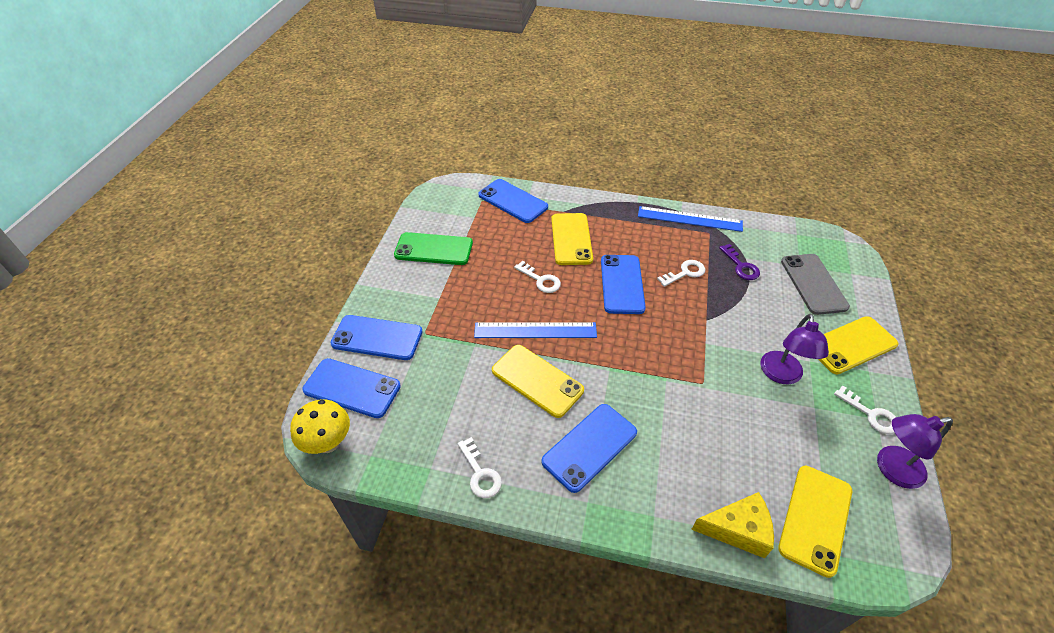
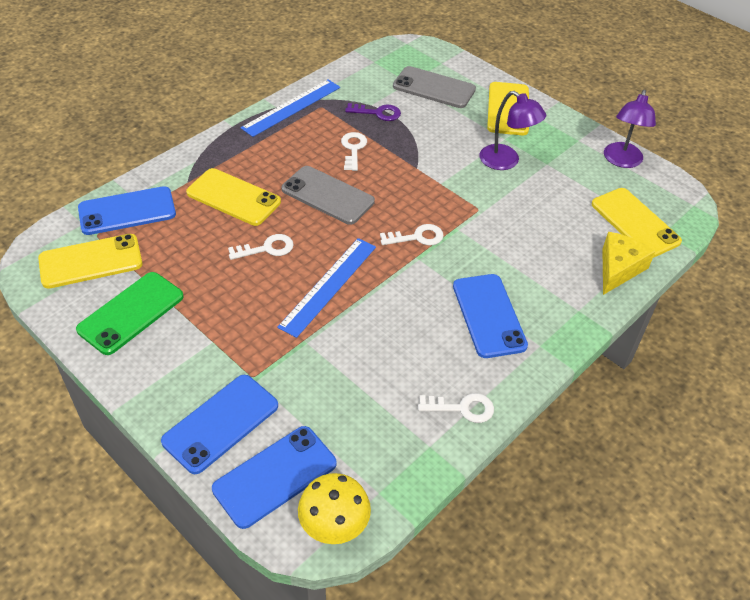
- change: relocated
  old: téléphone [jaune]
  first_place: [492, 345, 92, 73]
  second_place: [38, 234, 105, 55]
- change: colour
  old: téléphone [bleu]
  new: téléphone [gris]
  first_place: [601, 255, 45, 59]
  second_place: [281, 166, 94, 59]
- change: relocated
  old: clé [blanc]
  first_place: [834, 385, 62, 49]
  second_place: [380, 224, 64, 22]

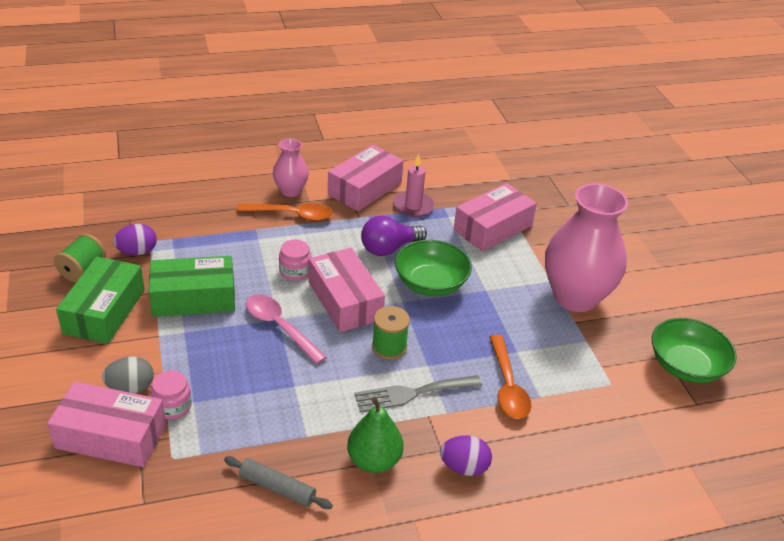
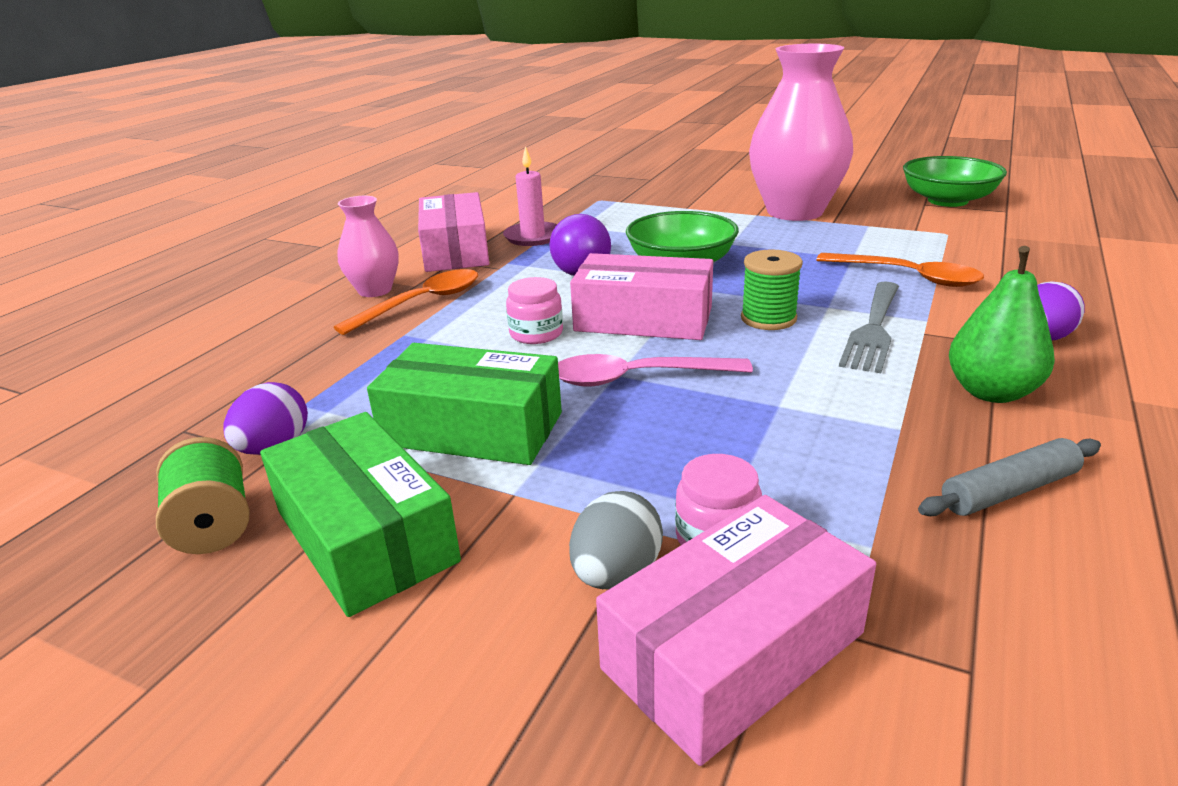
- change: spun
  old: boîte [vert]
  first_place: [149, 256, 86, 61]
  second_place: [367, 343, 195, 122]
  degrees: 75
- change: missing
  old: boîte [rose]
  first_place: [453, 183, 84, 69]

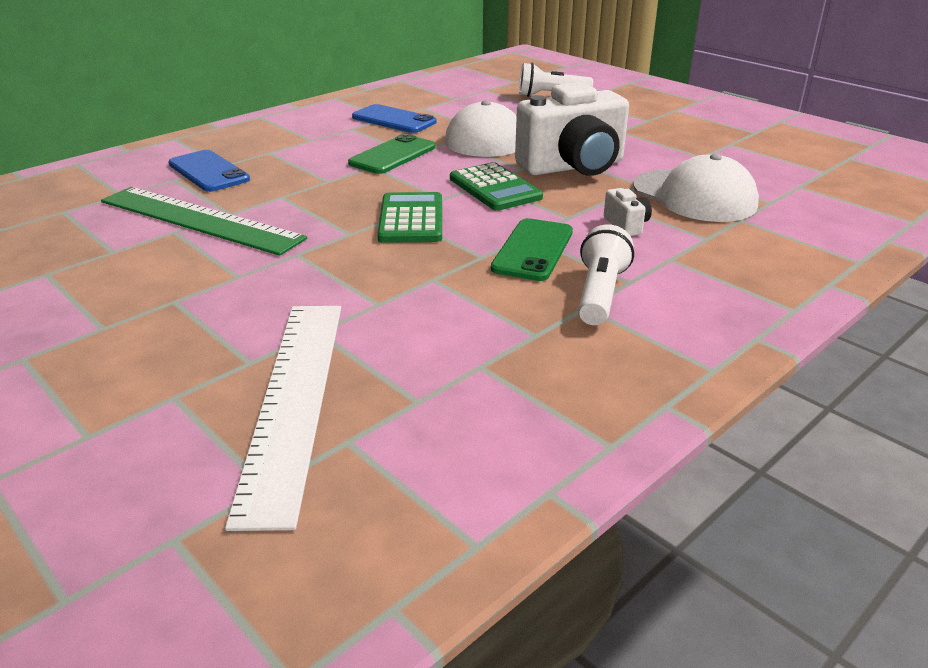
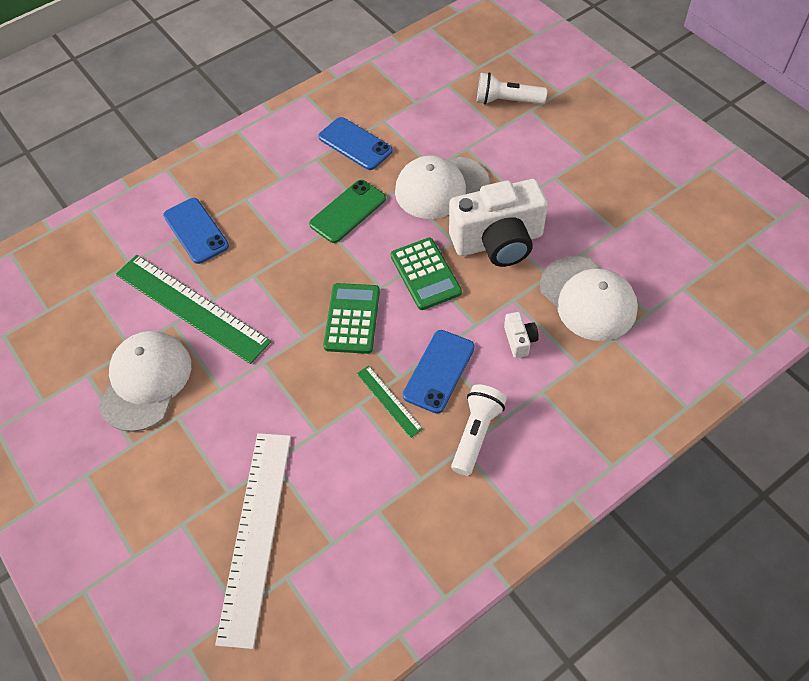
- change: colour
  old: téléphone [vert]
  new: téléphone [bleu]
  first_place: [491, 218, 82, 63]
  second_place: [403, 330, 72, 84]
- change: appeared
  new: casquette [blanc]
  second_place: [99, 331, 92, 101]
- change: appeared
  new: règle [vert]
  second_place: [357, 365, 66, 73]

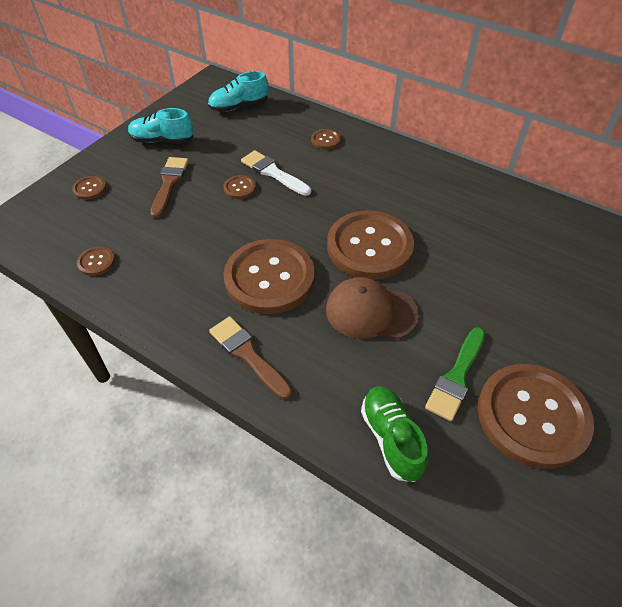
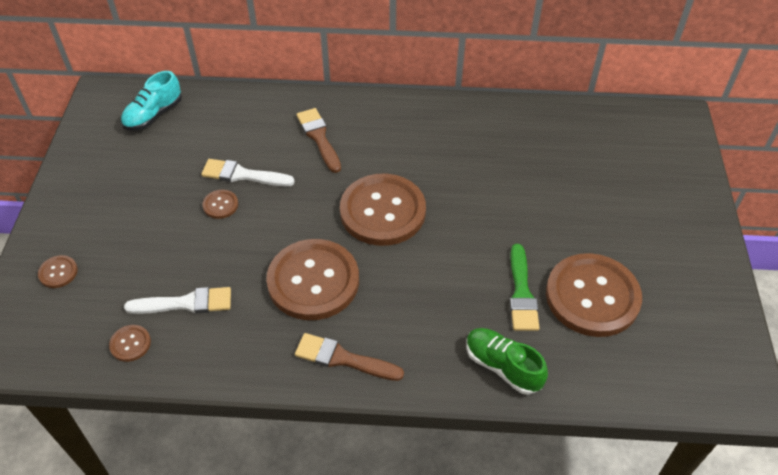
- change: missing
  old: chaussure [turquoise]
  first_place: [128, 108, 65, 35]
- change: relocated
  old: pinceau [marron]
  first_place: [151, 157, 38, 61]
  second_place: [297, 108, 44, 65]
- change: missing
  old: bouton [marron]
  first_place: [311, 129, 30, 20]
- change: missing
  old: casquette [marron]
  first_place: [326, 277, 93, 62]
- change: appeared
  new: pinceau [blanc]
  second_place: [124, 287, 107, 27]

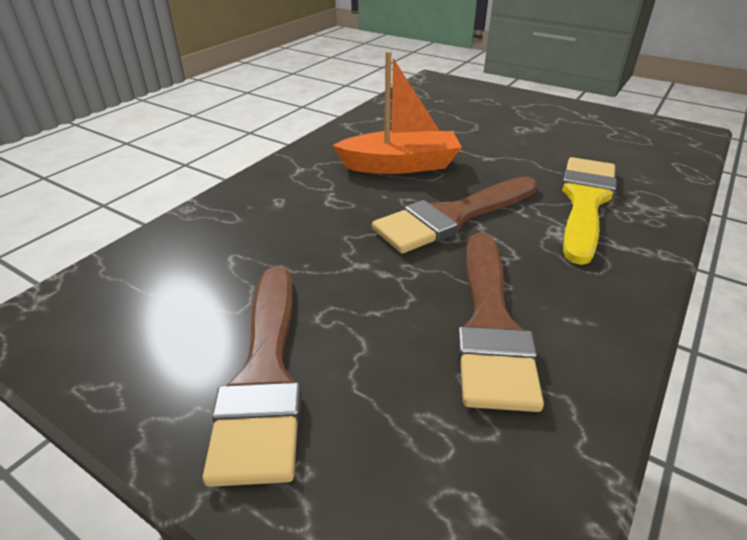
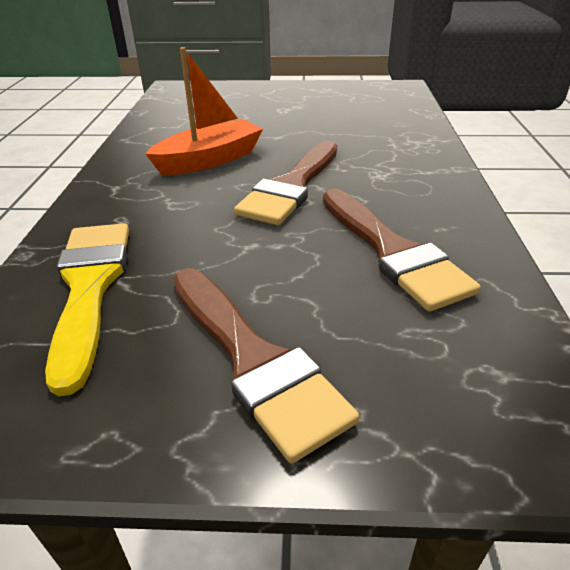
- change: relocated
  old: pinceau [jaune]
  first_place: [561, 157, 56, 108]
  second_place: [45, 223, 84, 173]

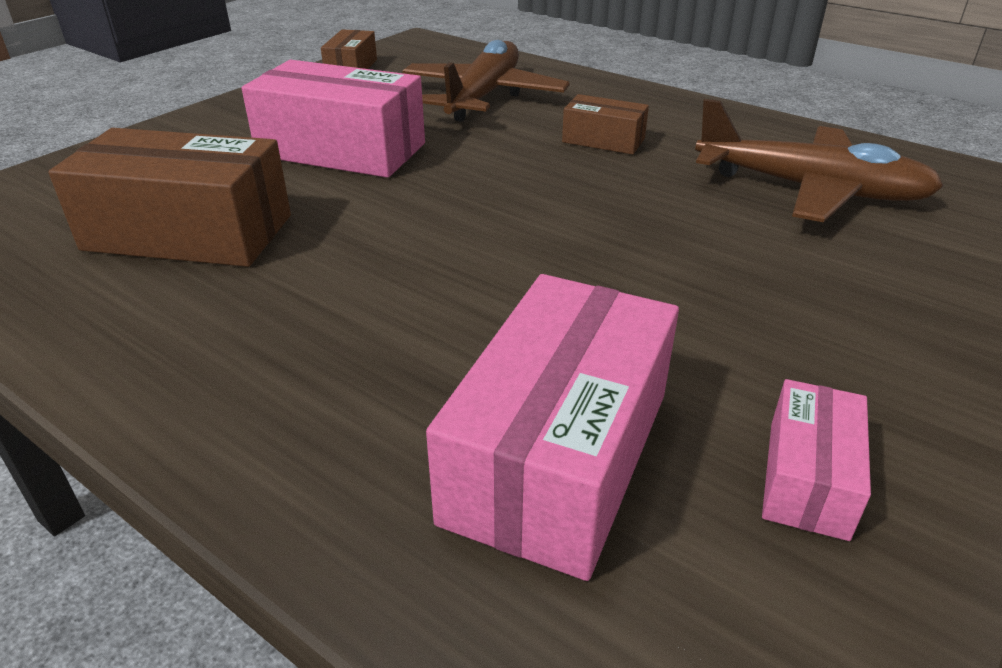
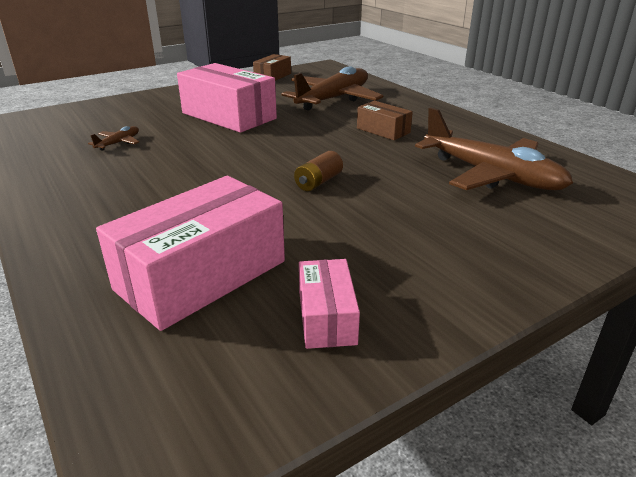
- change: exchanged
  old: boîte [marron]
  new: avion [marron]
  first_place: [48, 128, 243, 139]
  second_place: [88, 126, 51, 25]
- change: spun
  old: boîte [rose]
  first_place: [762, 379, 109, 162]
  second_place: [299, 259, 61, 90]
  degrees: -45
- change: appeared
  new: pile [marron]
  second_place: [294, 151, 49, 40]

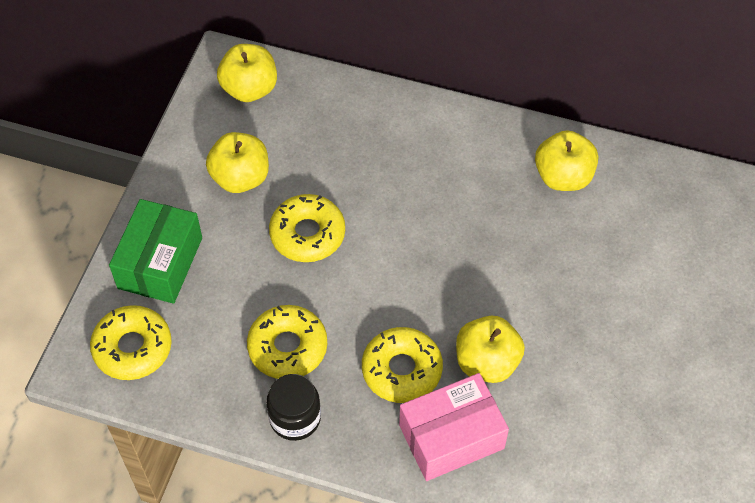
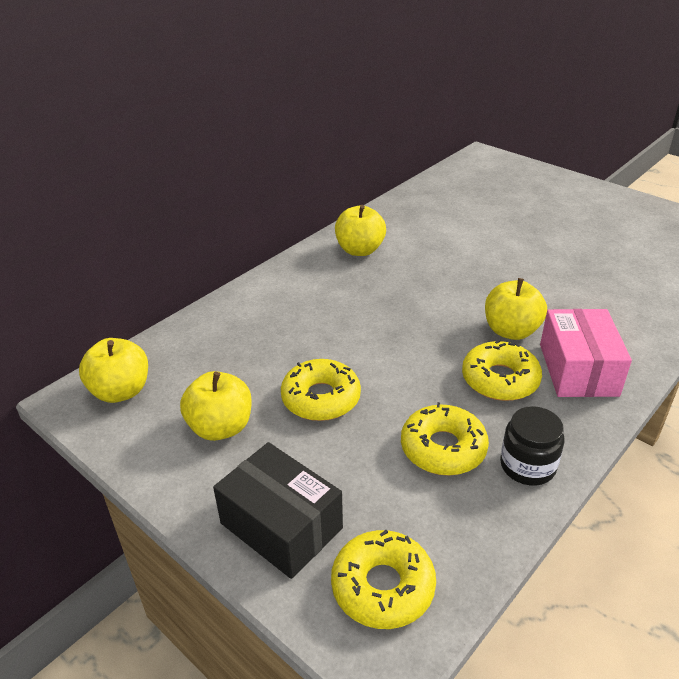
- change: colour
  old: boîte [vert]
  new: boîte [noir]
  first_place: [109, 199, 93, 105]
  second_place: [213, 442, 130, 137]

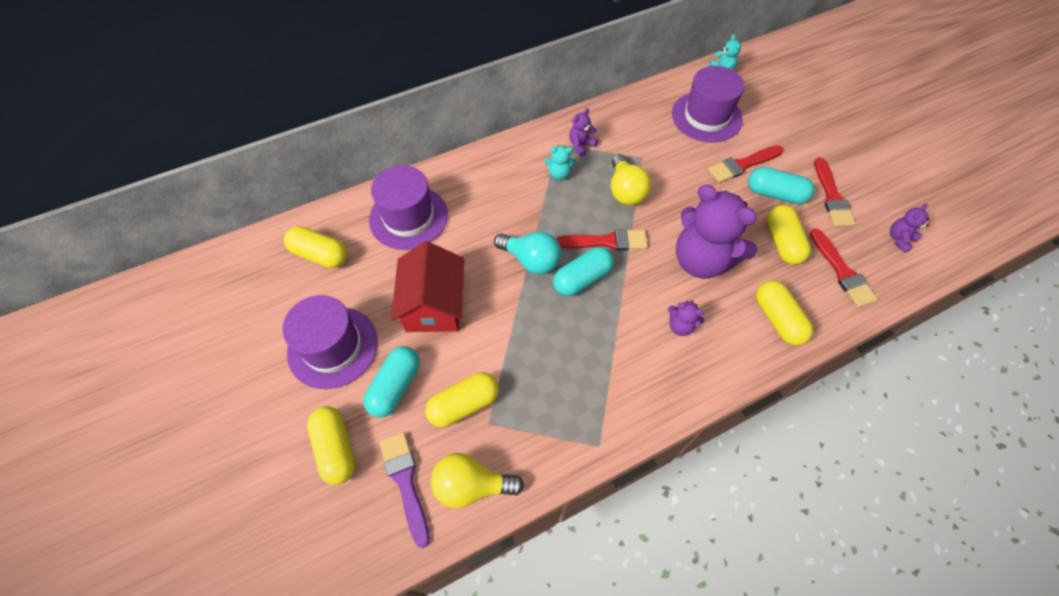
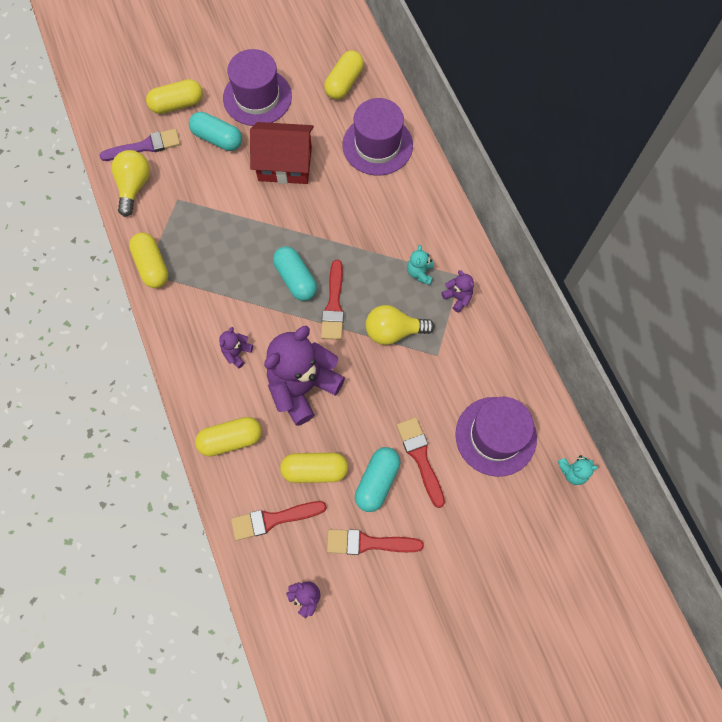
- change: relocated
  old: gélule [jaune]
  first_place: [425, 372, 74, 55]
  second_place: [129, 233, 40, 55]
- change: missing
  old: ampoule [turquoise]
  first_place: [494, 232, 68, 43]

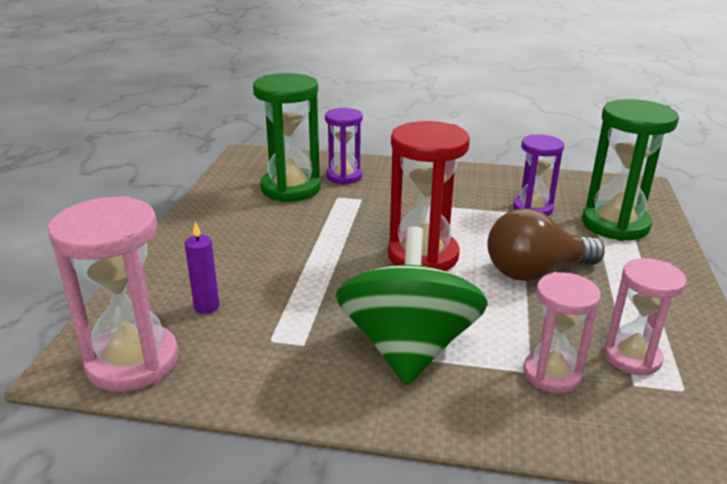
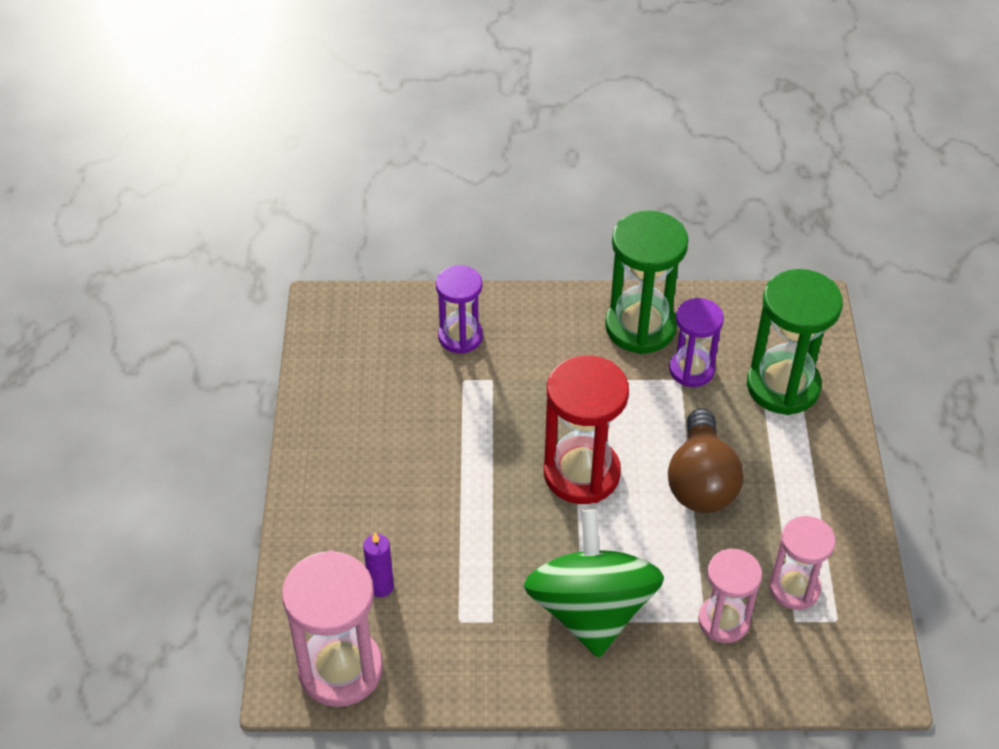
- change: relocated
  old: sablier [vert]
  first_place: [253, 73, 68, 129]
  second_place: [605, 211, 83, 143]
- change: spun
  old: ampoule [marron]
  first_place: [487, 208, 118, 73]
  second_place: [668, 408, 76, 105]
  degrees: -60

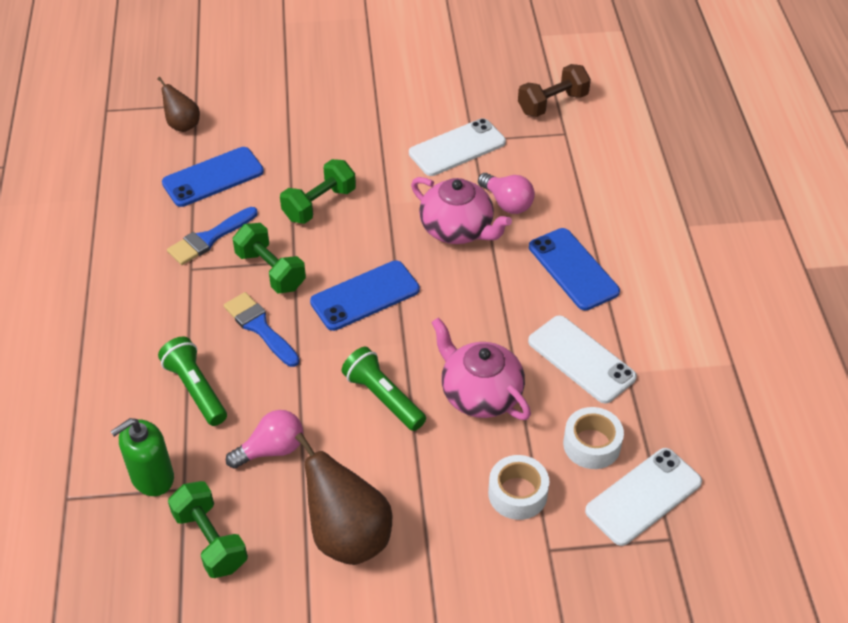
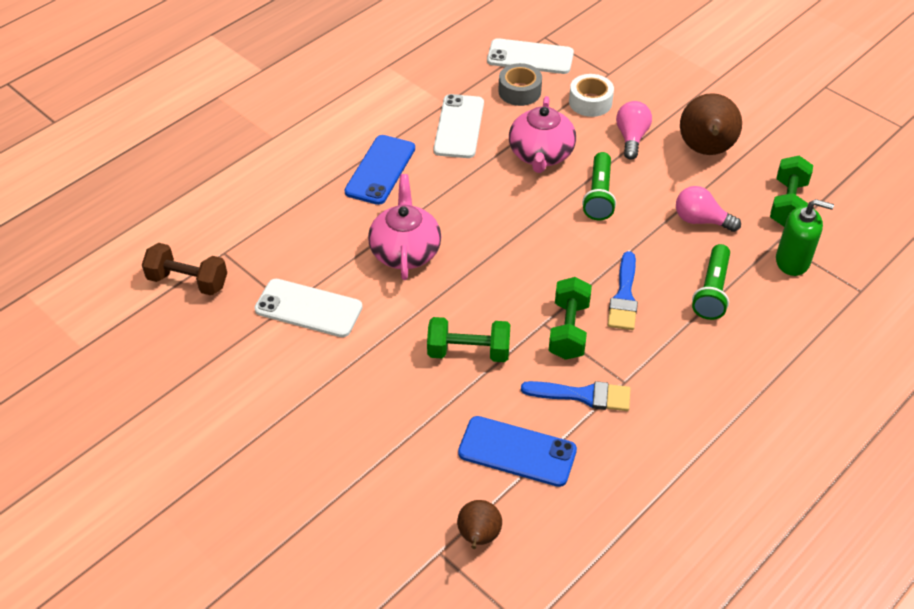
- change: missing
  old: téléphone [bleu]
  first_place: [310, 261, 110, 70]
- change: relocated
  old: ampoule [rose]
  first_place: [478, 173, 57, 41]
  second_place: [616, 101, 36, 59]
- change: colour
  old: ruban adhésif [blanc]
  new: ruban adhésif [gris]
  first_place: [563, 407, 61, 62]
  second_place: [498, 63, 44, 43]

